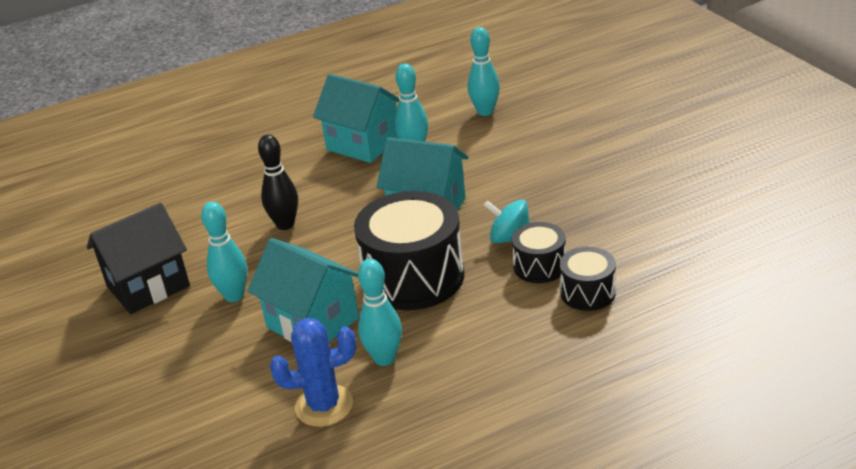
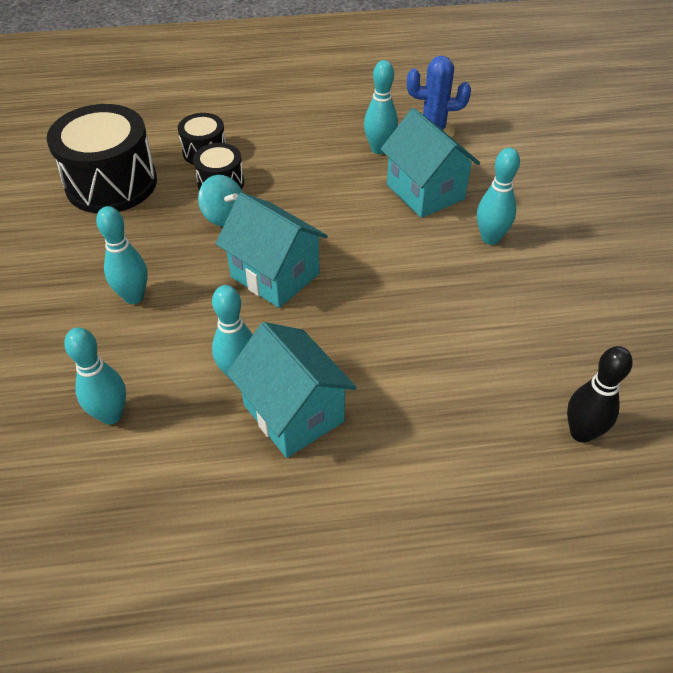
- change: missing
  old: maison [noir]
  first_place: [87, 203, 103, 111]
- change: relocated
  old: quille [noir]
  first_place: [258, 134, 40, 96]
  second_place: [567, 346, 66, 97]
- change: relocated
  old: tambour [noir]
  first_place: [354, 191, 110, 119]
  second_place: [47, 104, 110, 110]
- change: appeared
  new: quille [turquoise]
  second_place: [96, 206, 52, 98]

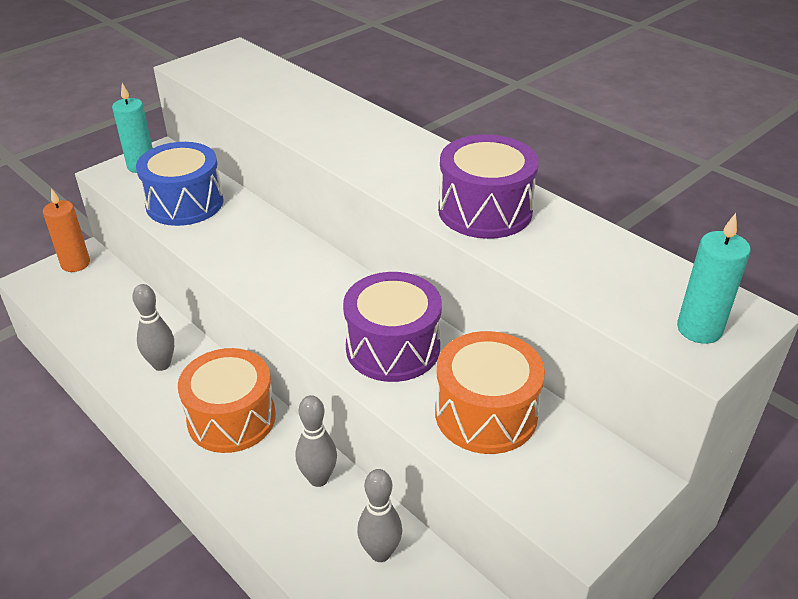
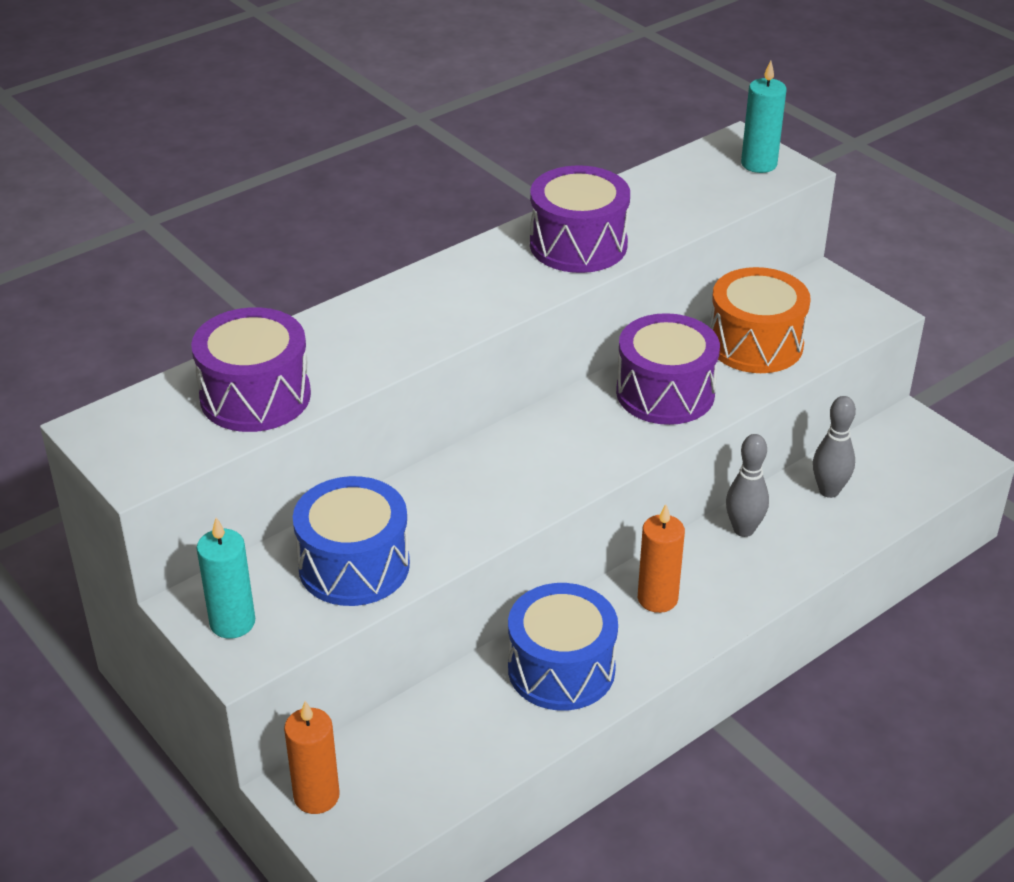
- change: exchanged
  old: quille [gris]
  new: tambour [bleu]
  first_place: [132, 284, 42, 87]
  second_place: [508, 583, 110, 128]
- change: exchanged
  old: tambour [orange]
  new: bougie [orange]
  first_place: [178, 348, 98, 105]
  second_place: [638, 504, 47, 109]
- change: appeared
  new: tambour [violet]
  second_place: [191, 307, 120, 125]

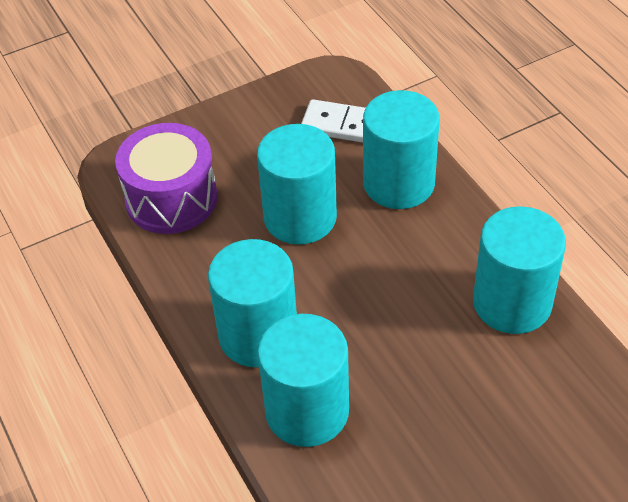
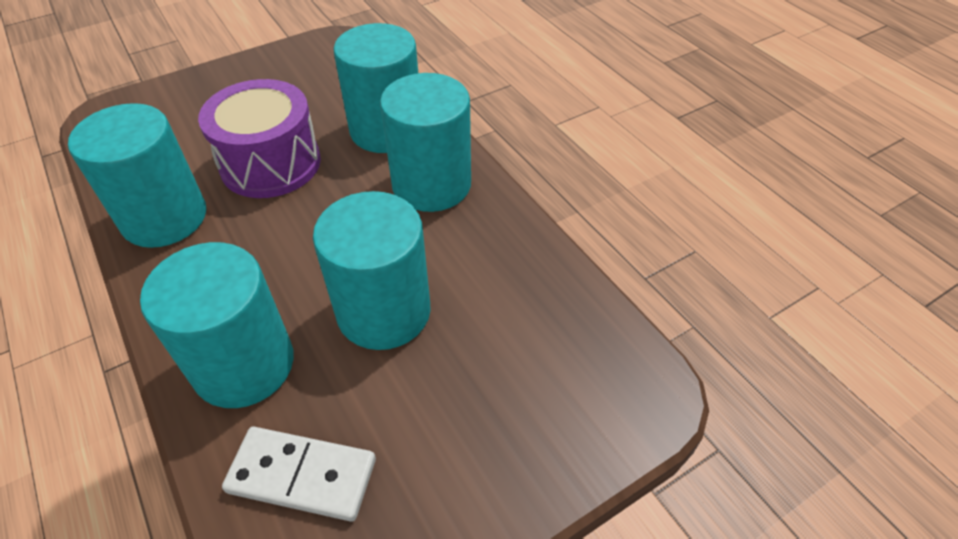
- change: relocated
  old: tambour [violet]
  first_place: [115, 123, 103, 111]
  second_place: [198, 79, 123, 119]

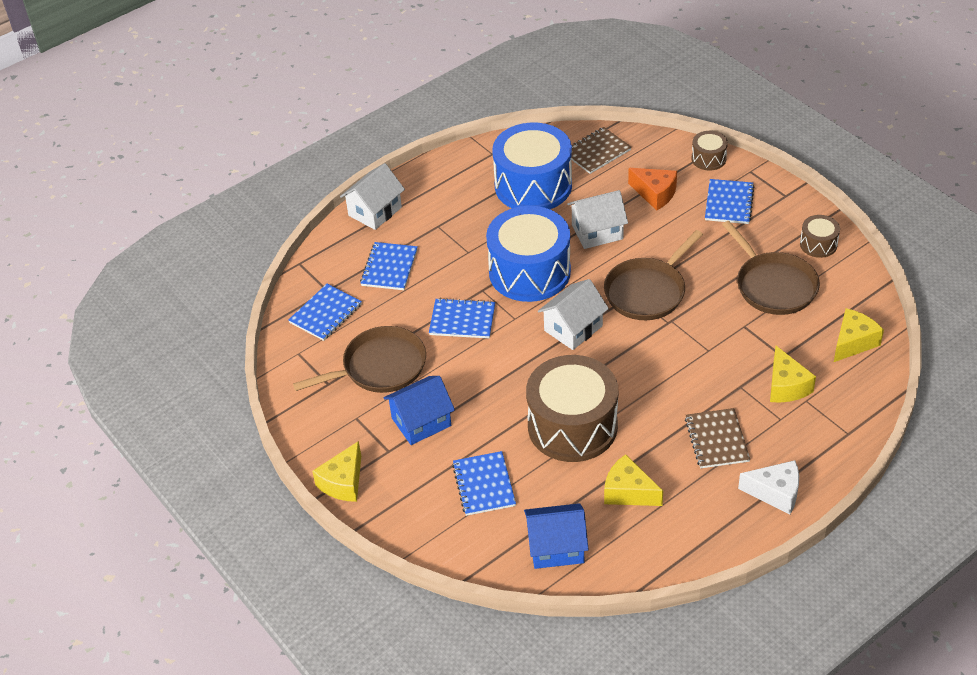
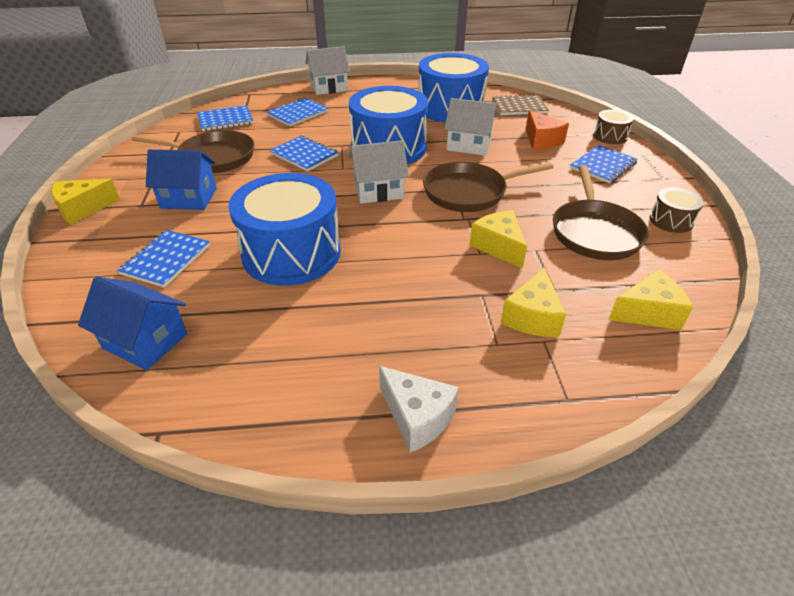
- change: colour
  old: tambour [marron]
  new: tambour [bleu]
  first_place: [526, 355, 92, 107]
  second_place: [228, 173, 113, 113]
- change: relocated
  old: fromage [jaune]
  first_place: [604, 454, 59, 52]
  second_place: [469, 210, 58, 59]
- change: missing
  old: carnet [marron]
  first_place: [685, 408, 65, 60]

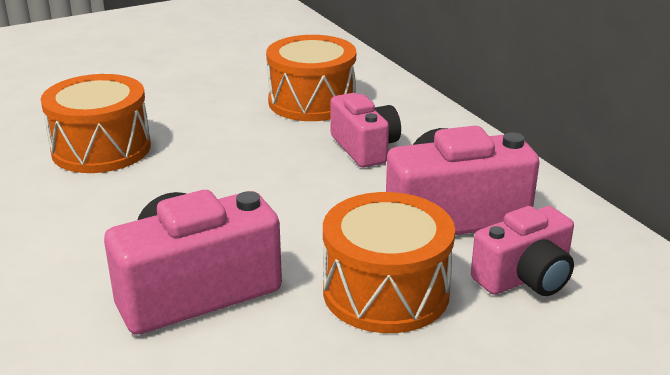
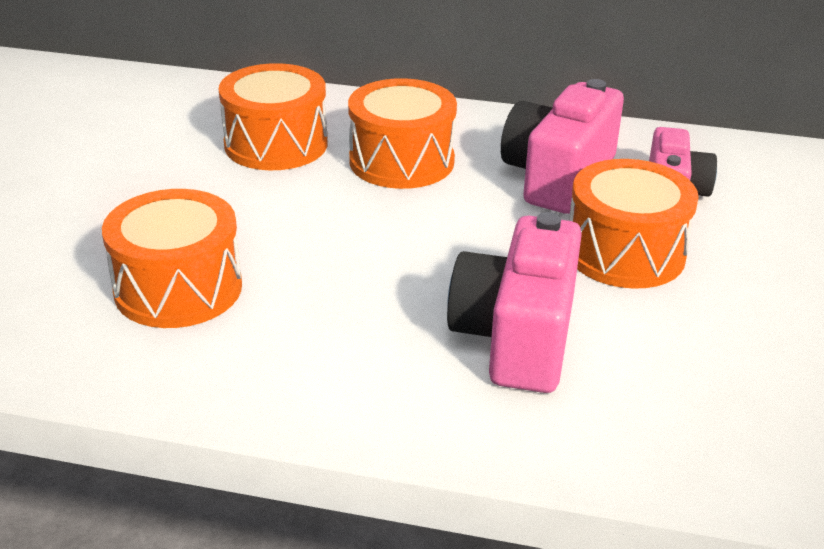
- change: exchanged
  old: appareil photo [rose]
  new: tambour [orange]
  first_place: [331, 93, 70, 74]
  second_place: [348, 78, 109, 111]

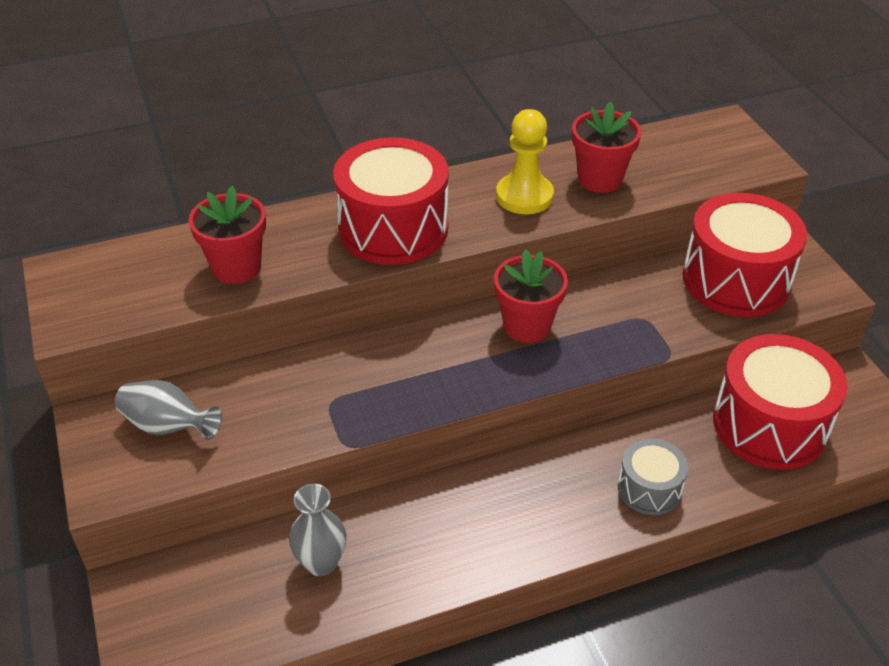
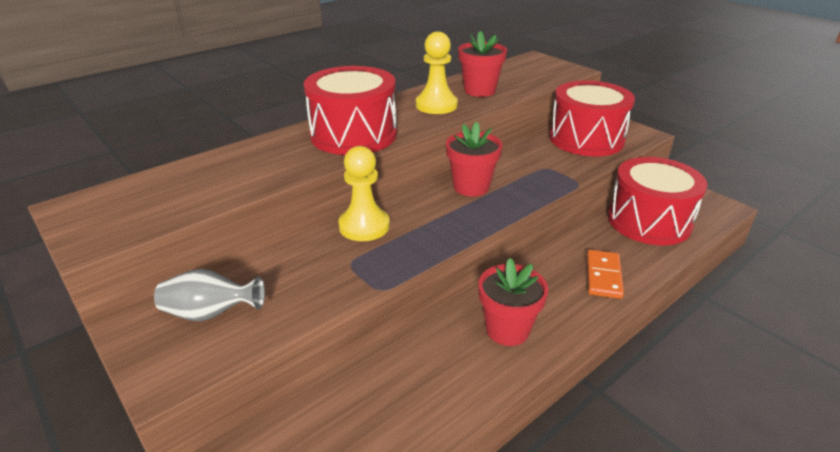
- change: relocated
  old: pot de fleurs [rouge]
  first_place: [189, 186, 77, 98]
  second_place: [478, 258, 70, 88]
- change: missing
  old: vase [gris]
  first_place: [289, 484, 57, 92]
- change: exchanged
  old: tambour [gris]
  new: domino [orange]
  first_place: [618, 438, 70, 77]
  second_place: [587, 250, 37, 49]
- change: appeared
  new: pion [jaune]
  second_place: [338, 146, 52, 95]

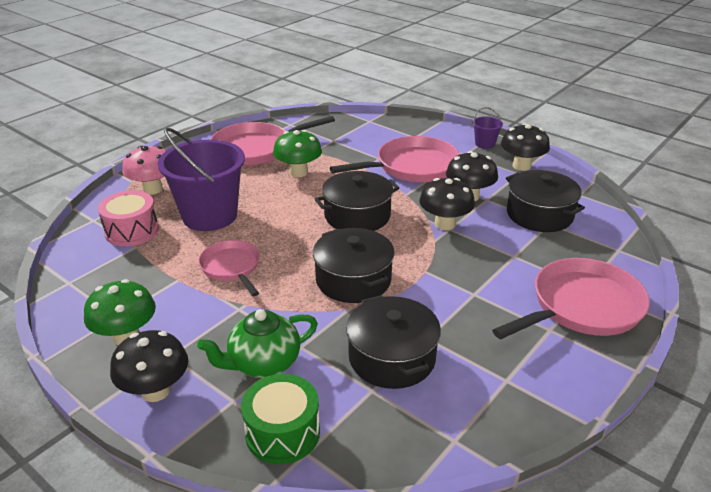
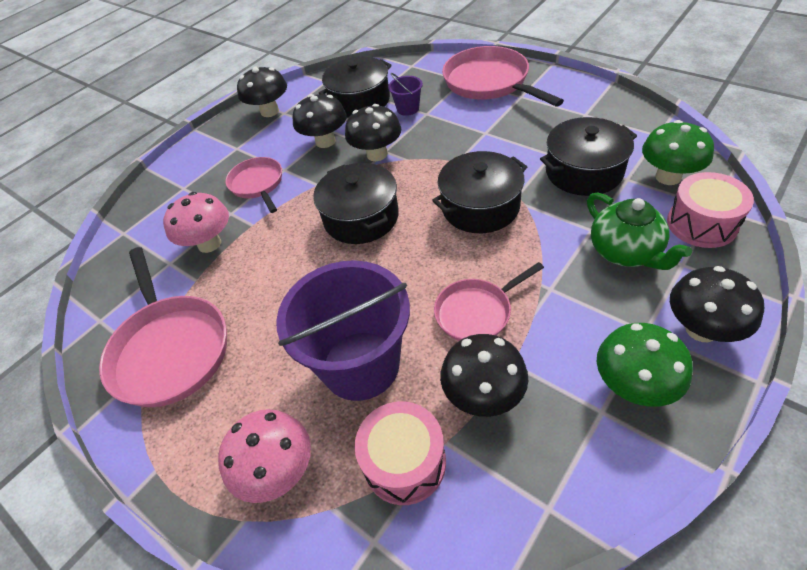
- change: colour
  old: tambour [vert]
  new: tambour [rose]
  first_place: [241, 374, 79, 90]
  second_place: [667, 172, 87, 76]
- change: relocated
  old: champignon [vert]
  first_place: [273, 130, 49, 47]
  second_place: [642, 120, 72, 65]
- change: size
  old: poêle [rose]
  first_place: [330, 136, 130, 46]
  second_place: [226, 157, 56, 56]
  factor: 0.6
- change: relocated
  old: seau [violet]
  first_place: [473, 107, 30, 42]
  second_place: [388, 73, 35, 43]
- change: appeared
  new: champignon [rose]
  second_place: [163, 192, 66, 61]
- change: appeared
  new: champignon [noir]
  second_place: [440, 334, 88, 83]

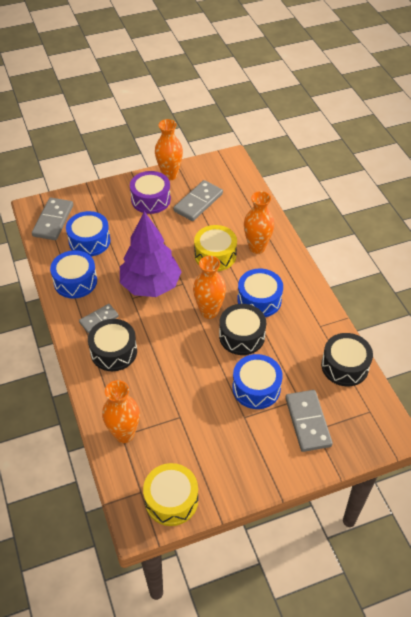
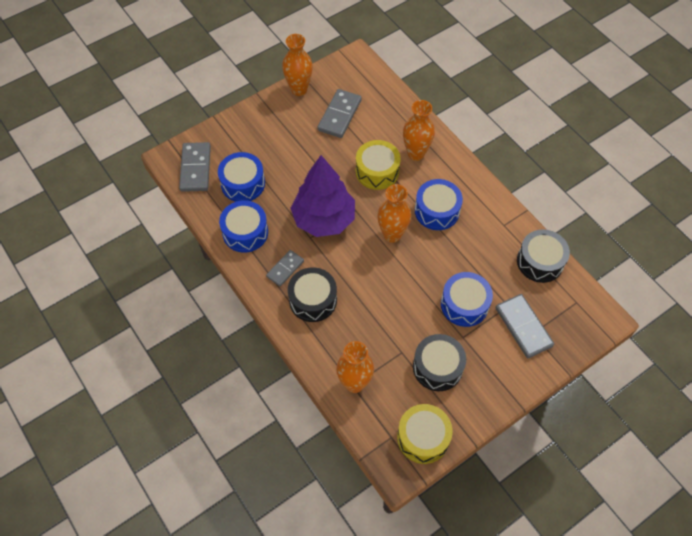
- change: missing
  old: tambour [violet]
  first_place: [130, 171, 41, 43]
- change: relocated
  old: tambour [noir]
  first_place: [219, 304, 47, 51]
  second_place: [413, 334, 53, 57]

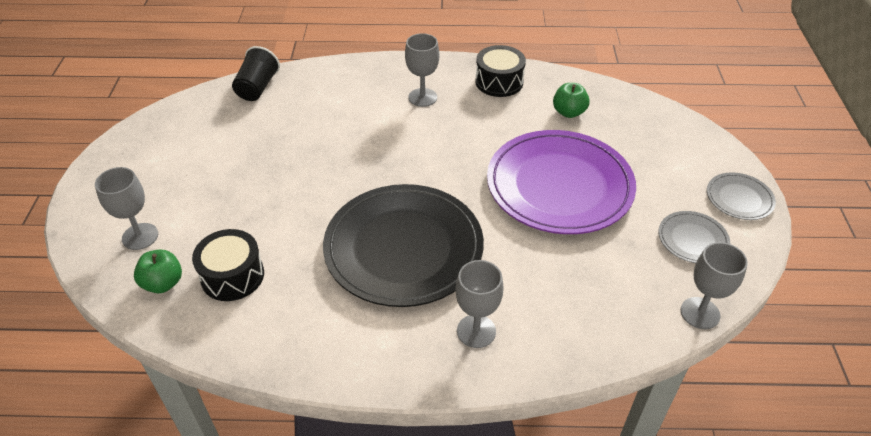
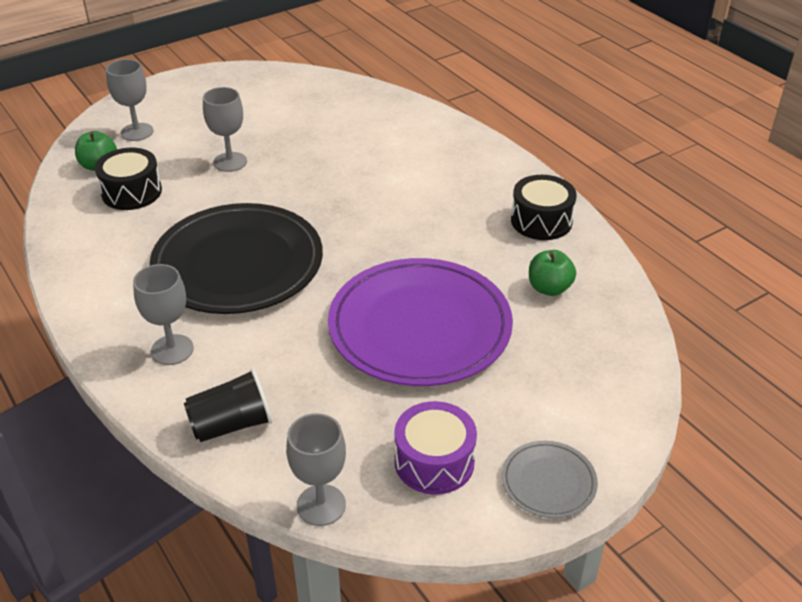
- change: relocated
  old: gobelet [noir]
  first_place: [232, 46, 48, 55]
  second_place: [184, 368, 88, 74]
- change: relocated
  old: verre à pied [gris]
  first_place: [405, 33, 34, 74]
  second_place: [203, 87, 44, 85]
- change: exchanged
  old: assiette [gris]
  new: tambour [violet]
  first_place: [658, 211, 72, 52]
  second_place: [394, 401, 83, 94]

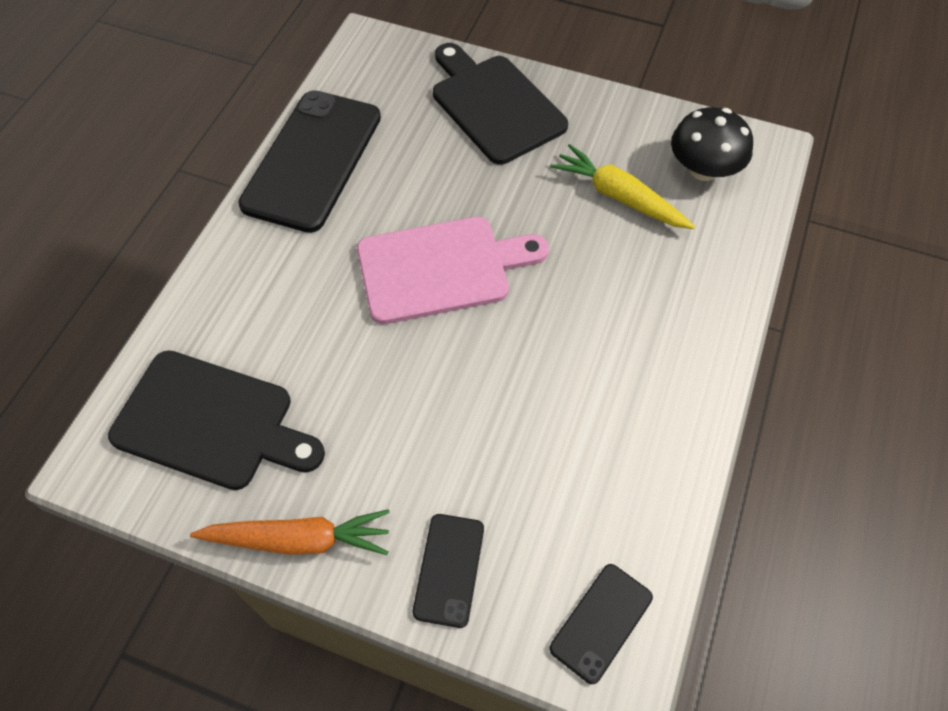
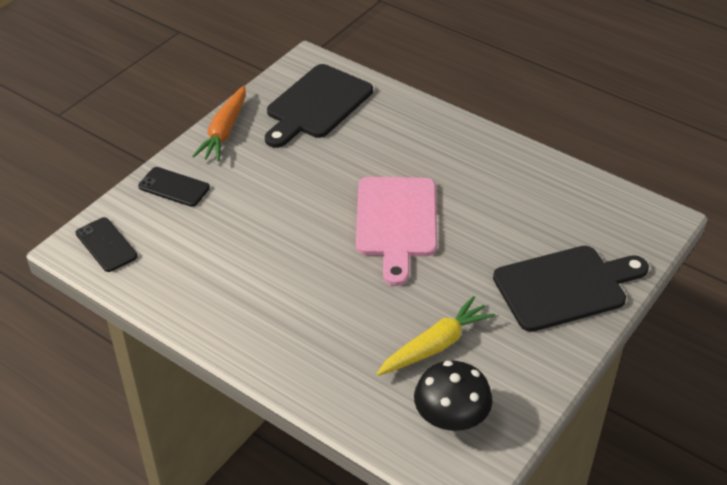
- change: missing
  old: téléphone [noir]
  first_place: [238, 90, 143, 143]

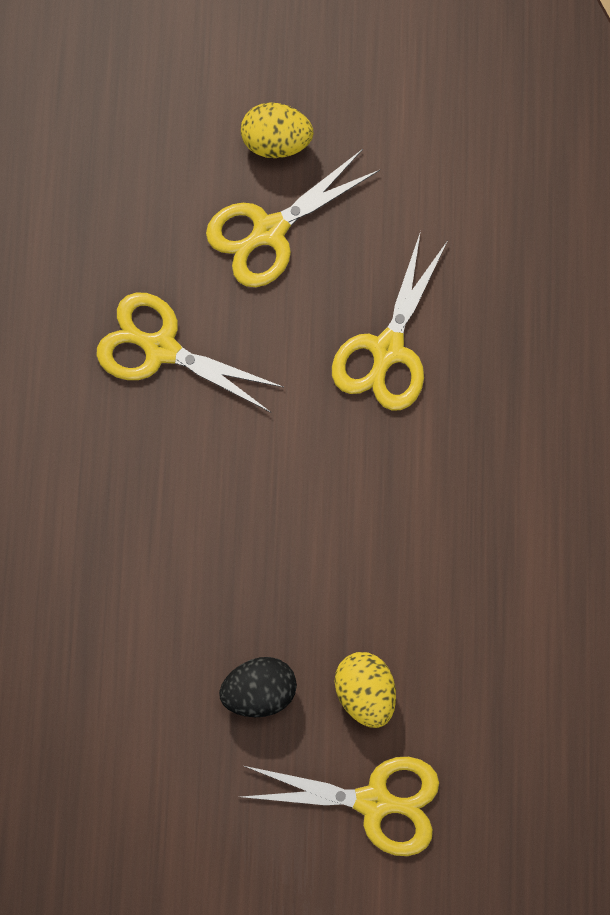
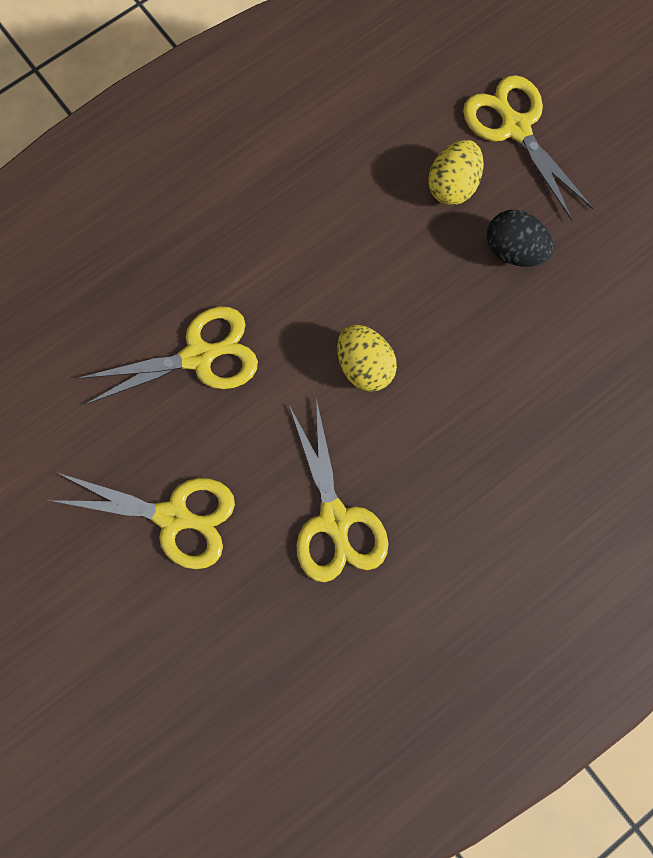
- change: relocated
  old: œuf [jaune]
  first_place: [241, 103, 72, 55]
  second_place: [337, 325, 60, 67]

